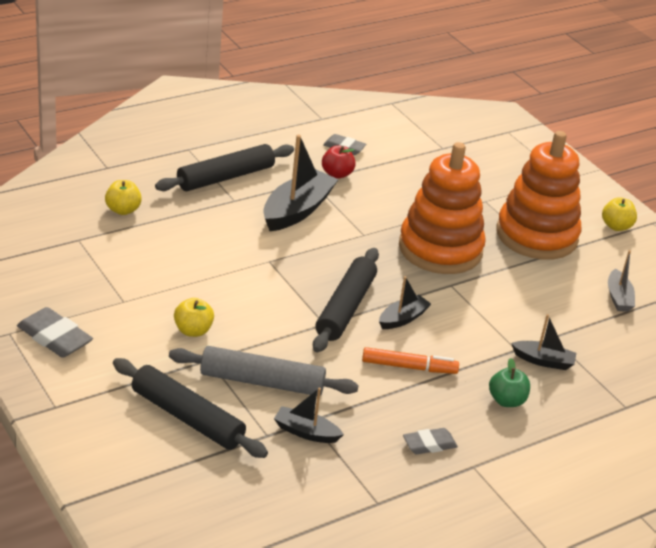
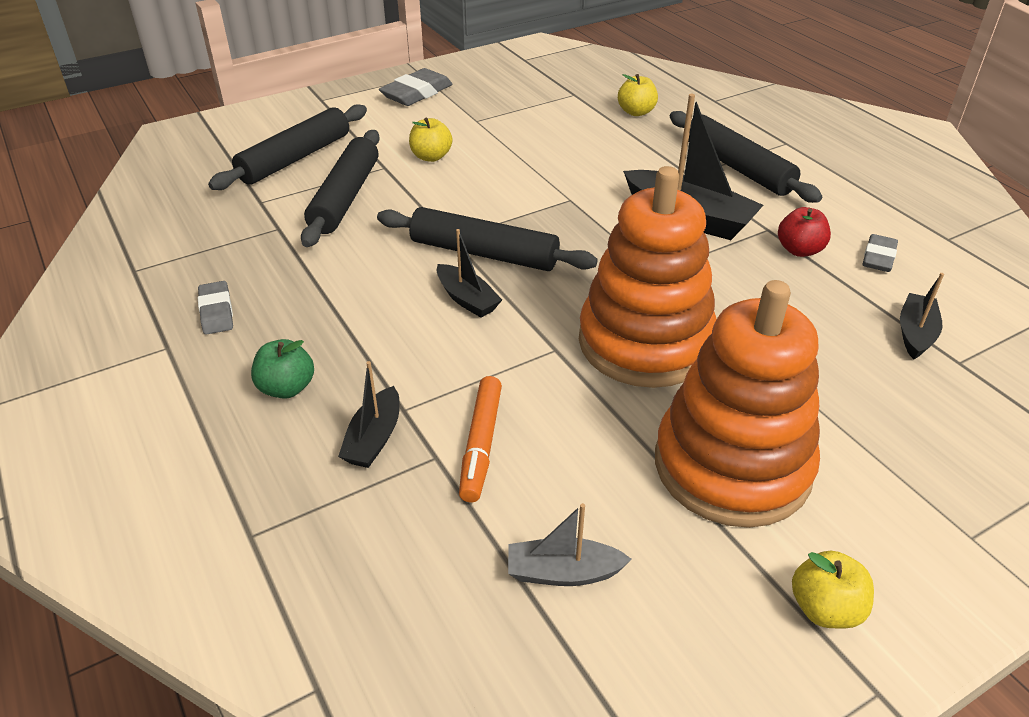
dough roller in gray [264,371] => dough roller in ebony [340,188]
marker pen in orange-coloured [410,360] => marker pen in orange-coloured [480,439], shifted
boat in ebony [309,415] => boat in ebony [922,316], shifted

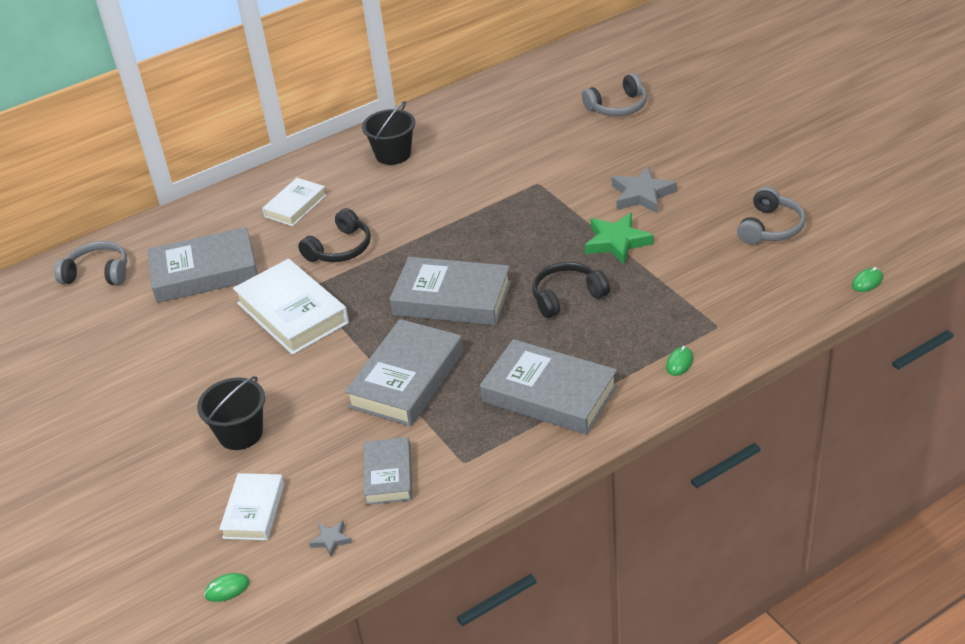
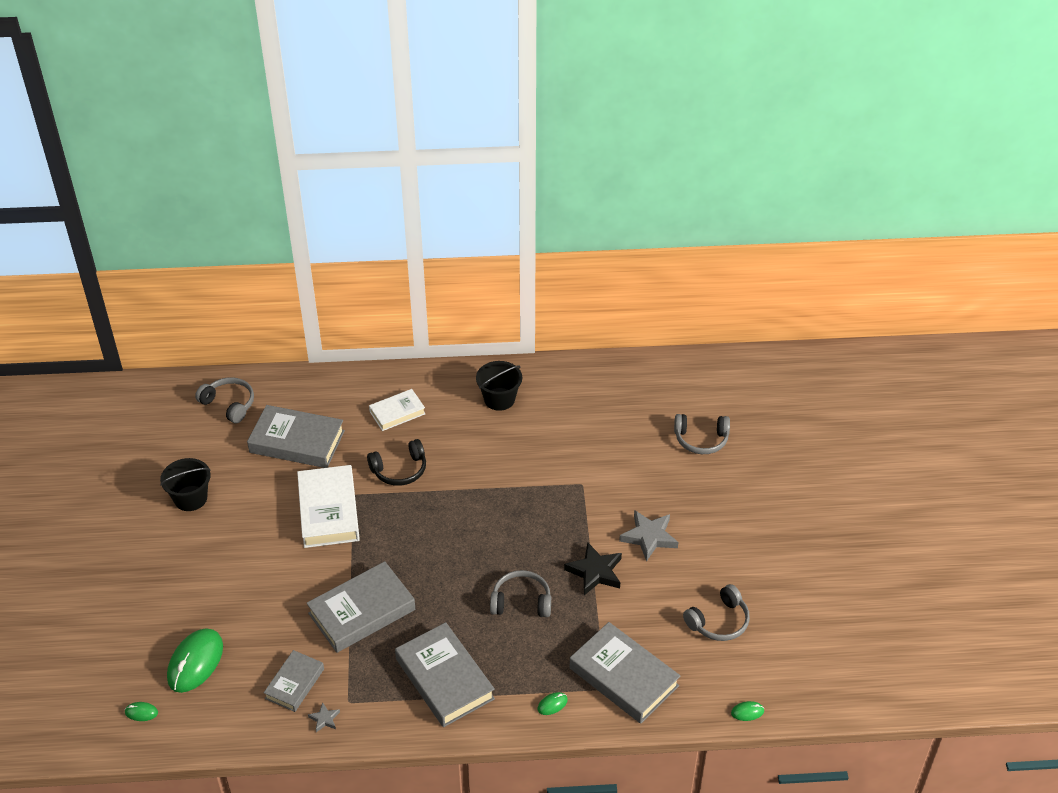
bucket in ebony [231,413] => bucket in ebony [185,484], shifted
hardback in pure white [251,506] => PC mouse in green [195,661]
star shape in gray [330,539] => star shape in gray [324,717], shifted
headset in ebony [571,290] => headset in gray [520,593]
star shape in green [619,238] => star shape in ebony [593,568]
hardback in gray [450,291] => hardback in gray [625,673], shifted

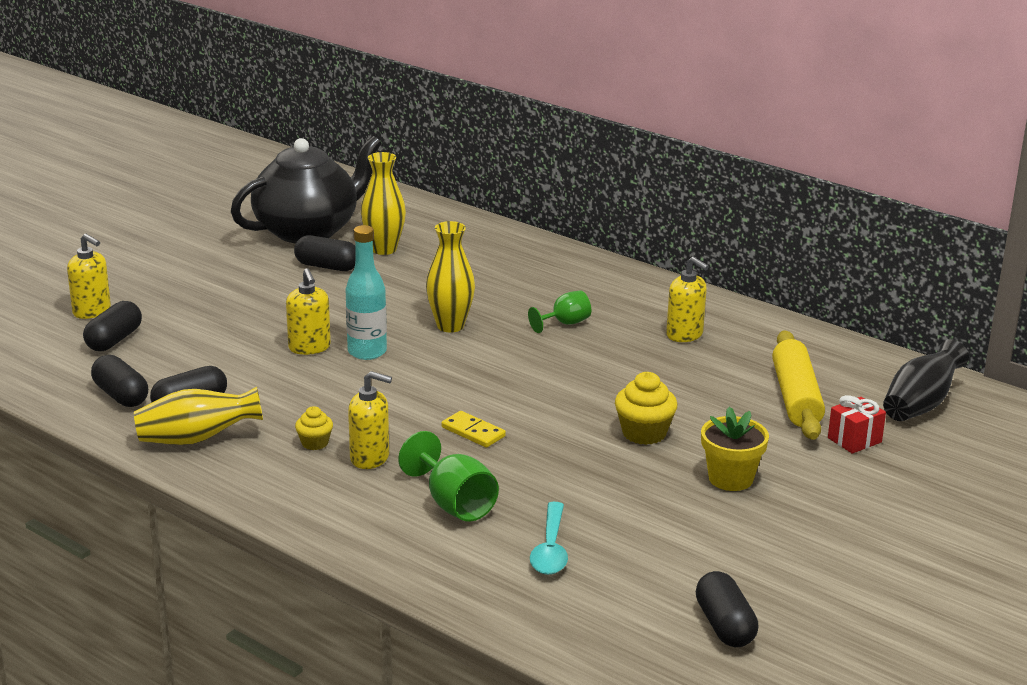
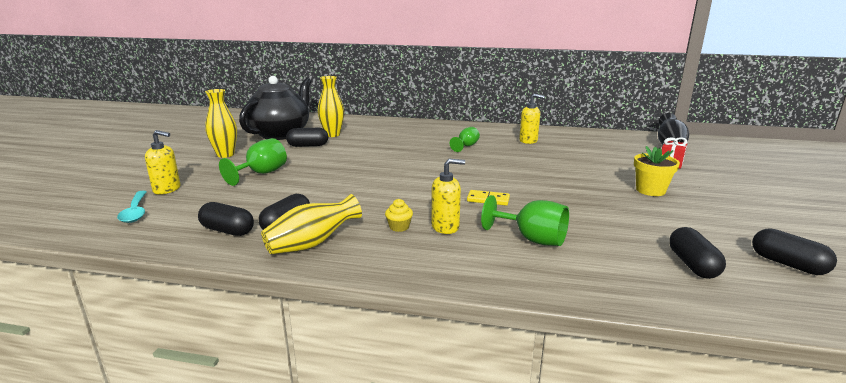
teaspoon in aqua [549,538] => teaspoon in aqua [132,207], shifted
tall vase in bright yellow [450,276] => tall vase in bright yellow [221,123], shifted
nothing => goblet in green [253,162]
pill shape in ebony [112,326] => pill shape in ebony [697,253], shifted
soap dispenser in bright yellow [308,311] => nothing
drink bottle in aqua [366,292] => nothing
cupcake in bright yellow [646,408] => nothing
dough roller in bright yellow [798,385] => nothing

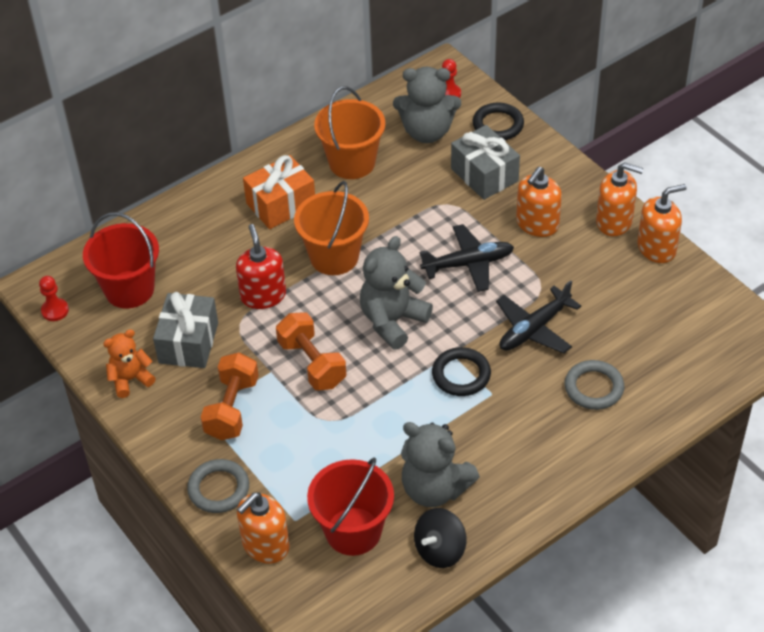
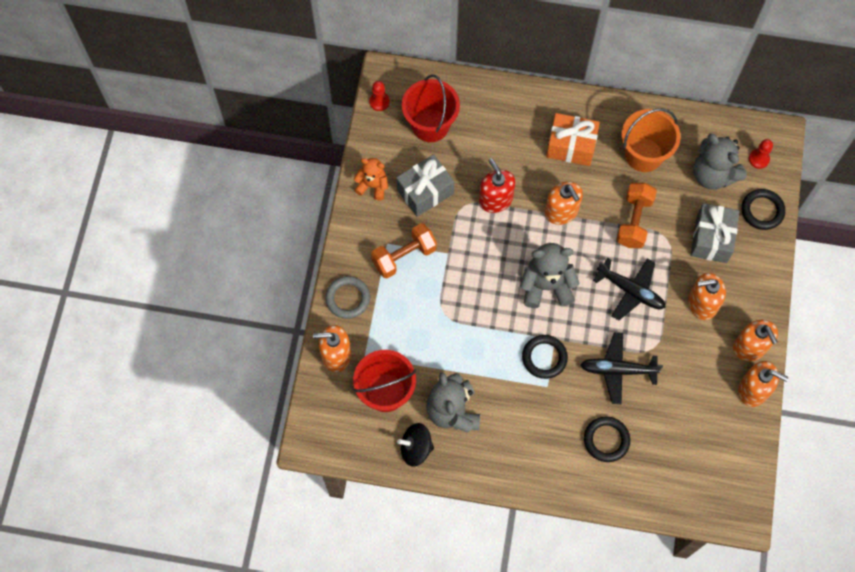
soap dispenser in scarlet [261,266] => soap dispenser in scarlet [497,185], 60 degrees counterclockwise
bucket in orange-coloured [331,228] => soap dispenser in orange-coloured [564,203]
ring in gray [594,385] => ring in ebony [607,439]
dumbbell in orange-coloured [311,351] => dumbbell in orange-coloured [636,215], shifted

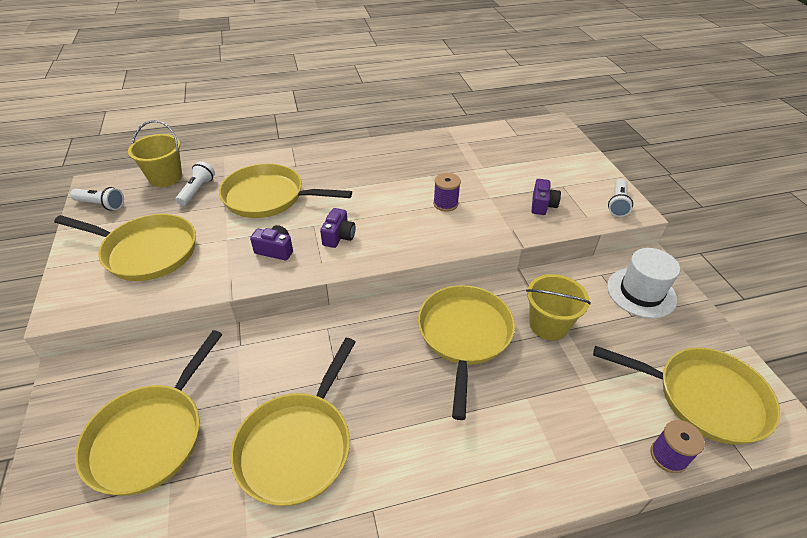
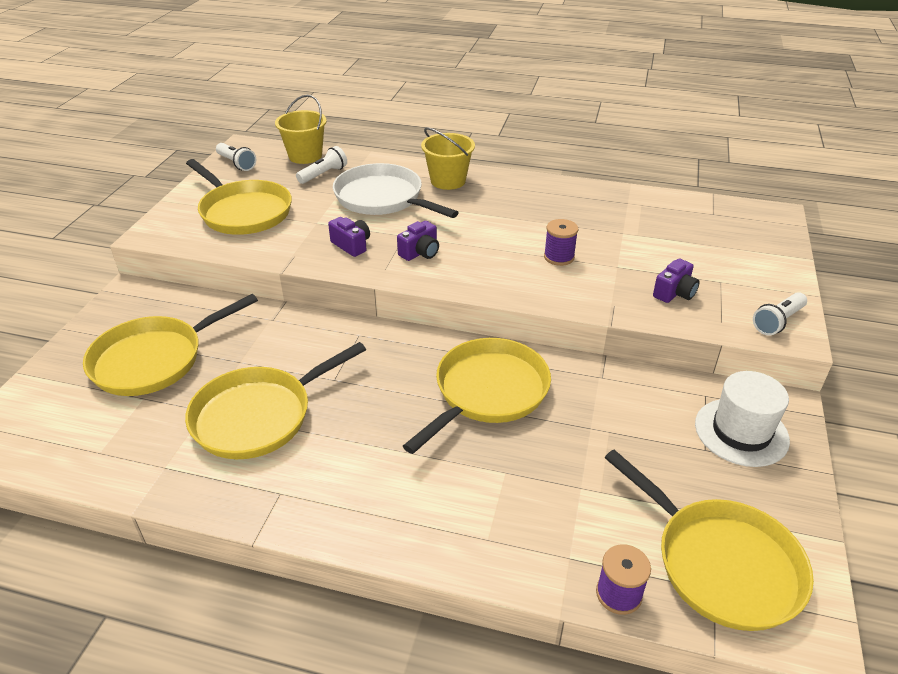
frying pan in bright yellow [285,190] => frying pan in pure white [396,190]
bucket in bright yellow [558,307] => bucket in bright yellow [448,158], shifted

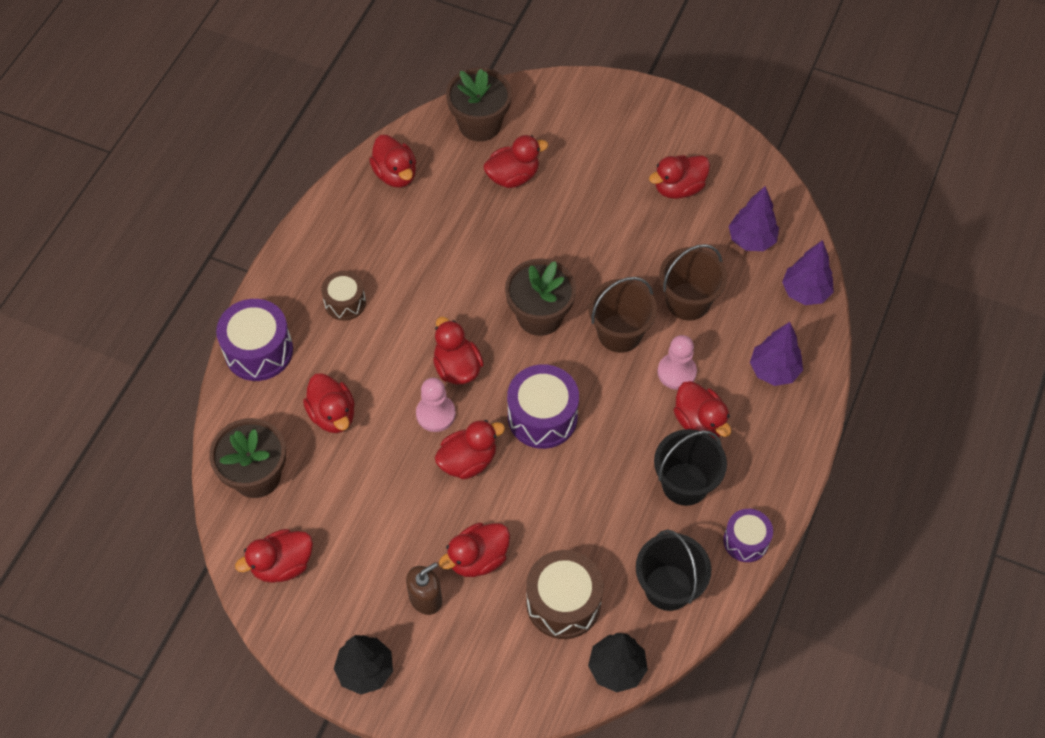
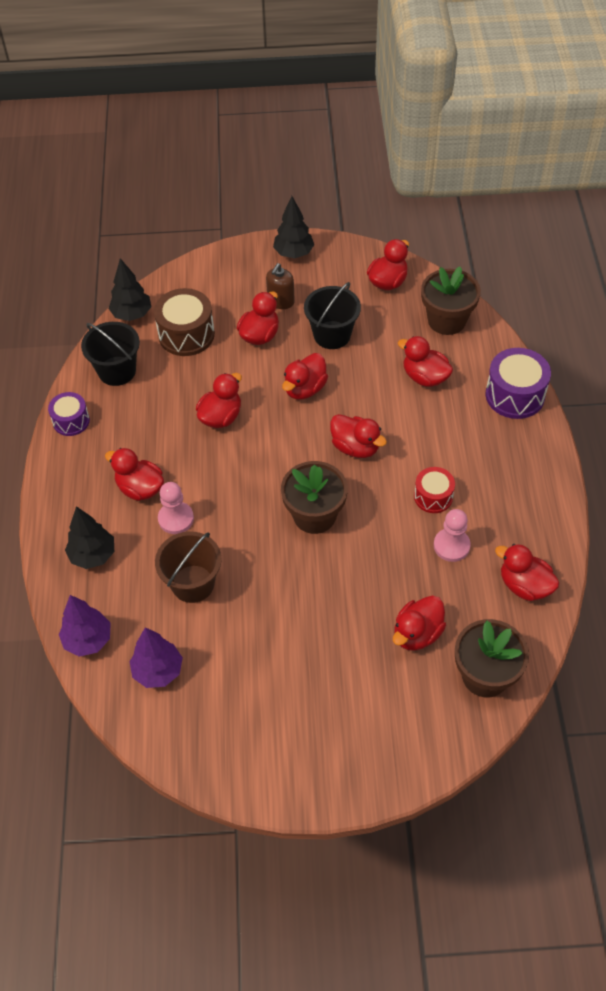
tree in violet [776,354] => tree in ebony [89,537]
duck in scarlet [679,177] => duck in scarlet [219,400], shifted
bucket in ebony [690,467] => bucket in ebony [332,315], shifted
nothing => drum in scarlet [434,490]
pawn in rosy [436,405] => pawn in rosy [452,535], shifted
drum in brown [343,296] => nothing
drum in violet [543,406] => nothing
bucket in brown [623,315] => nothing

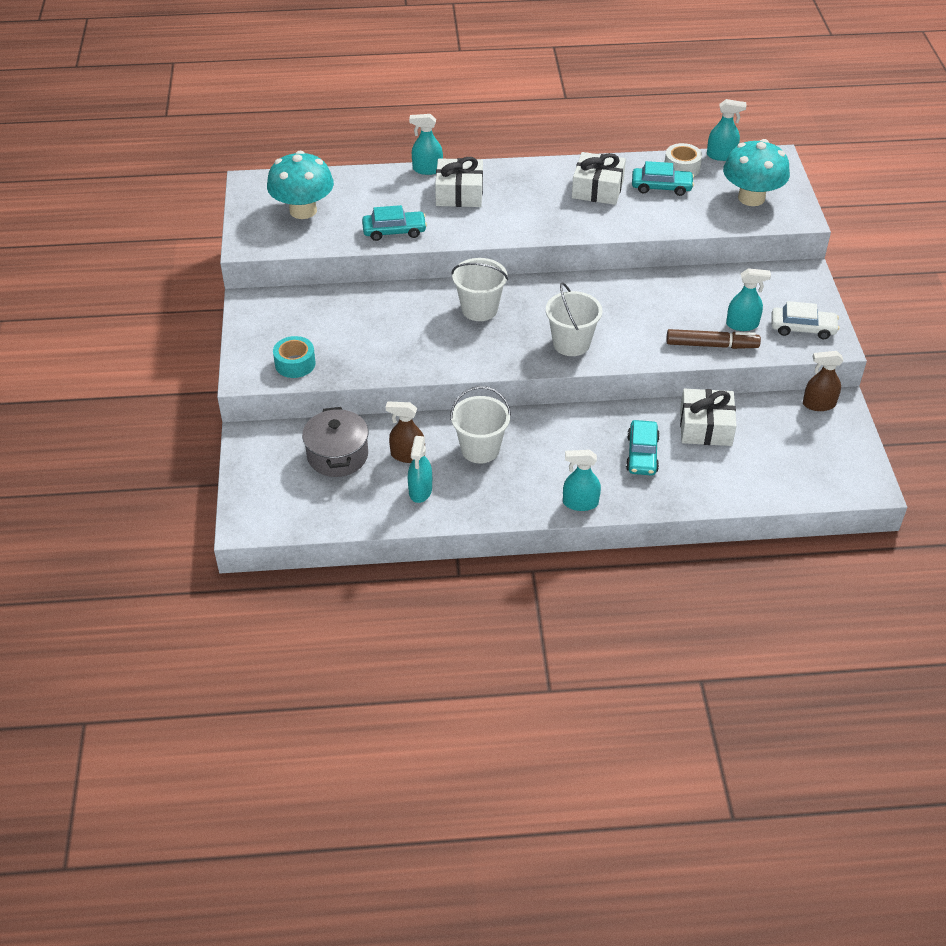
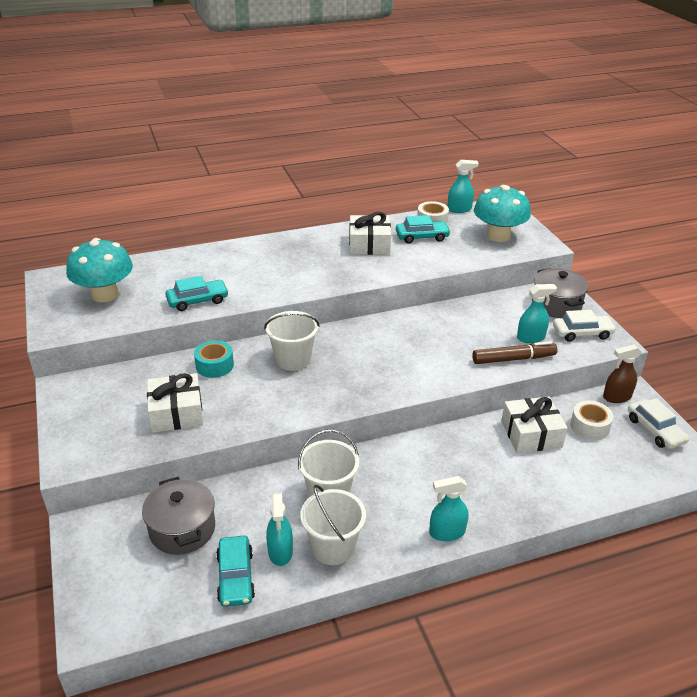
gift in pure white [459,182] => gift in pure white [175,403], shifted
tape in aqua [294,357] => tape in aqua [214,359], shifted
automobile in aqua [643,448] => automobile in aqua [235,571], shifted
bucket in pure white [574,319] => bucket in pure white [333,525], shifted
nothing => cooking pot in gray [560,293]
nothing => tape in pure white [592,420]
nothing => automobile in pure white [658,423]
spray bottle in brown [405,432] => nothing
spray bottle in aqua [426,144] => nothing

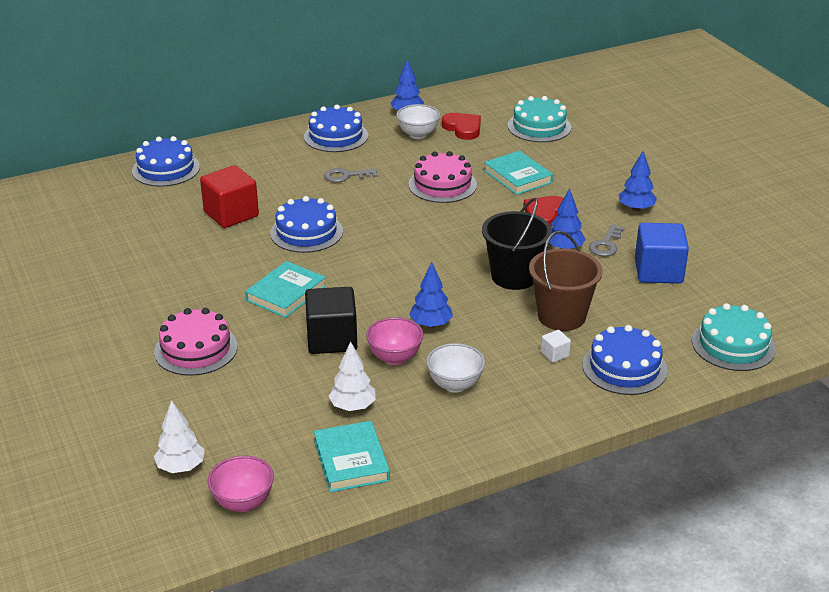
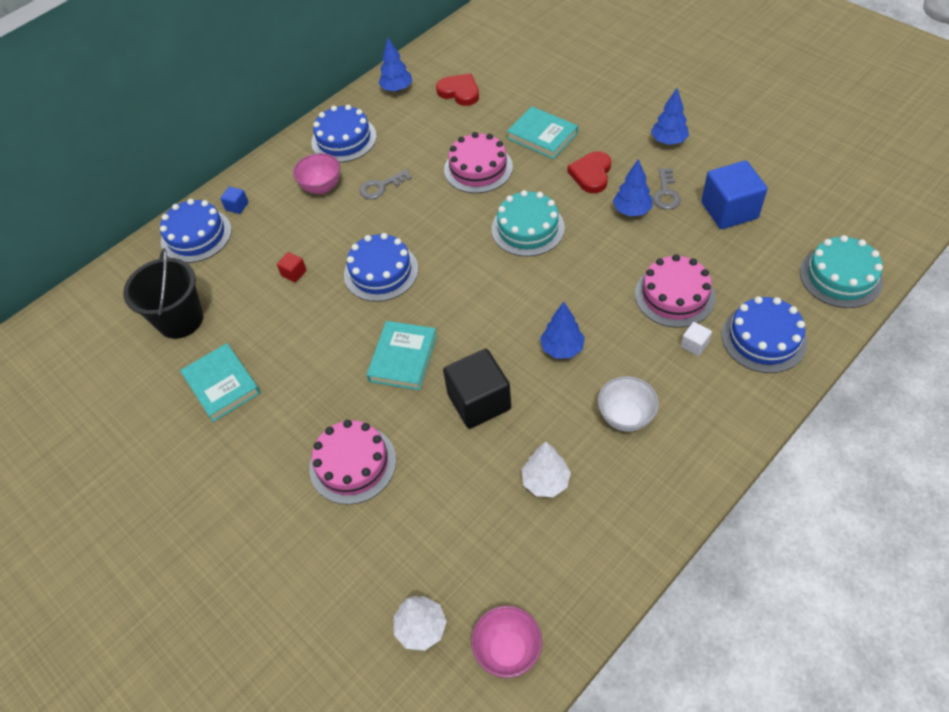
bucket in ebony [517,244] => bucket in ebony [163,293], shifted
hardback in aqua [352,456] => hardback in aqua [220,382], shifted
nothing => solid cube in cobalt [234,200]
solid cube in scarlet [229,196] => solid cube in scarlet [292,267], x0.44
deep dish in rosy [394,341] => deep dish in rosy [316,173], shifted
gateau in aqua [539,119] => gateau in aqua [528,223], shifted
bucket in brown [566,281] => gateau in rosy [675,291]
deep dish in pure white [418,121] => nothing

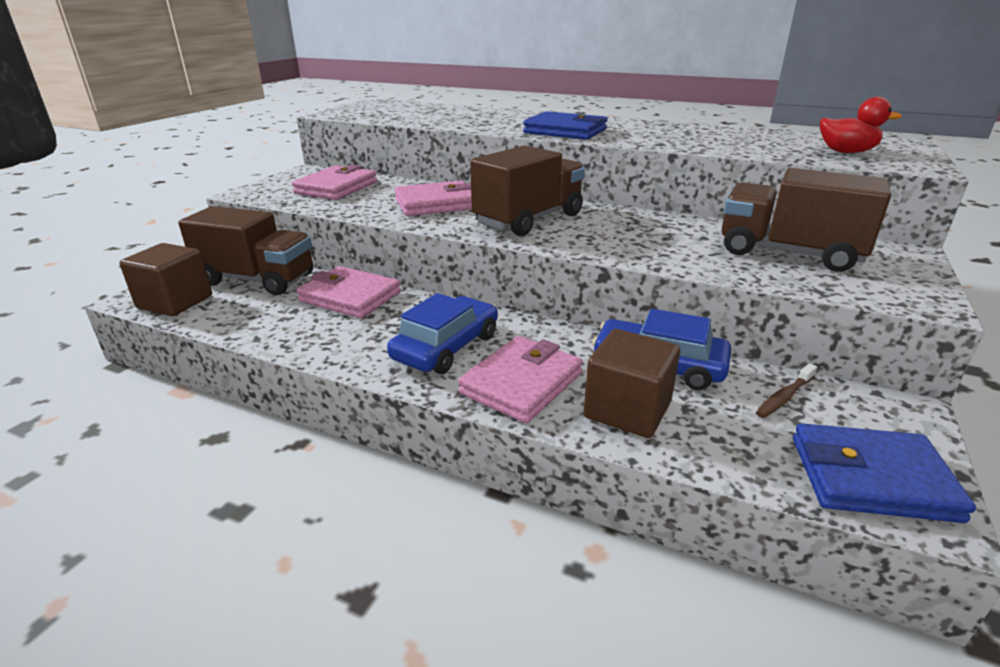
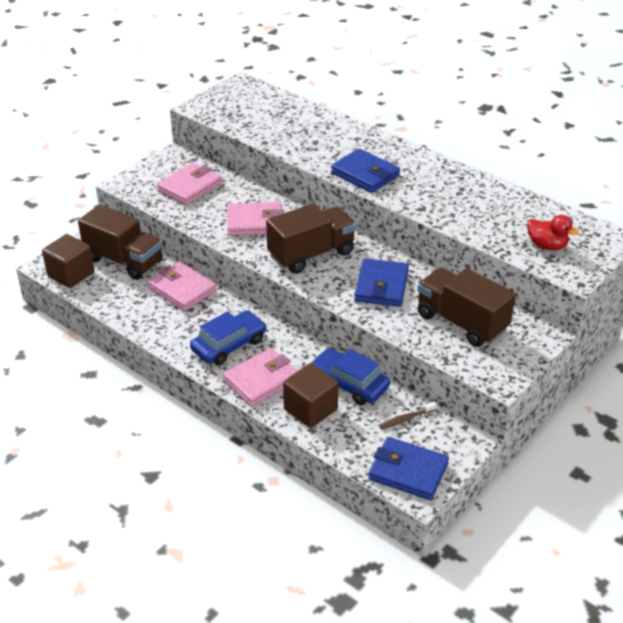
nothing => wallet in cobalt [381,282]

